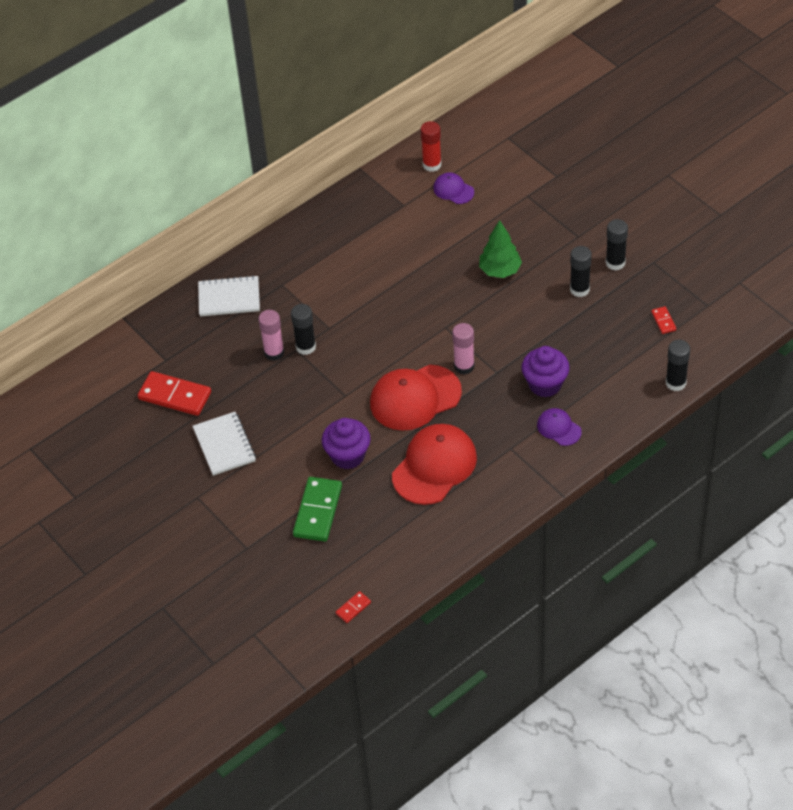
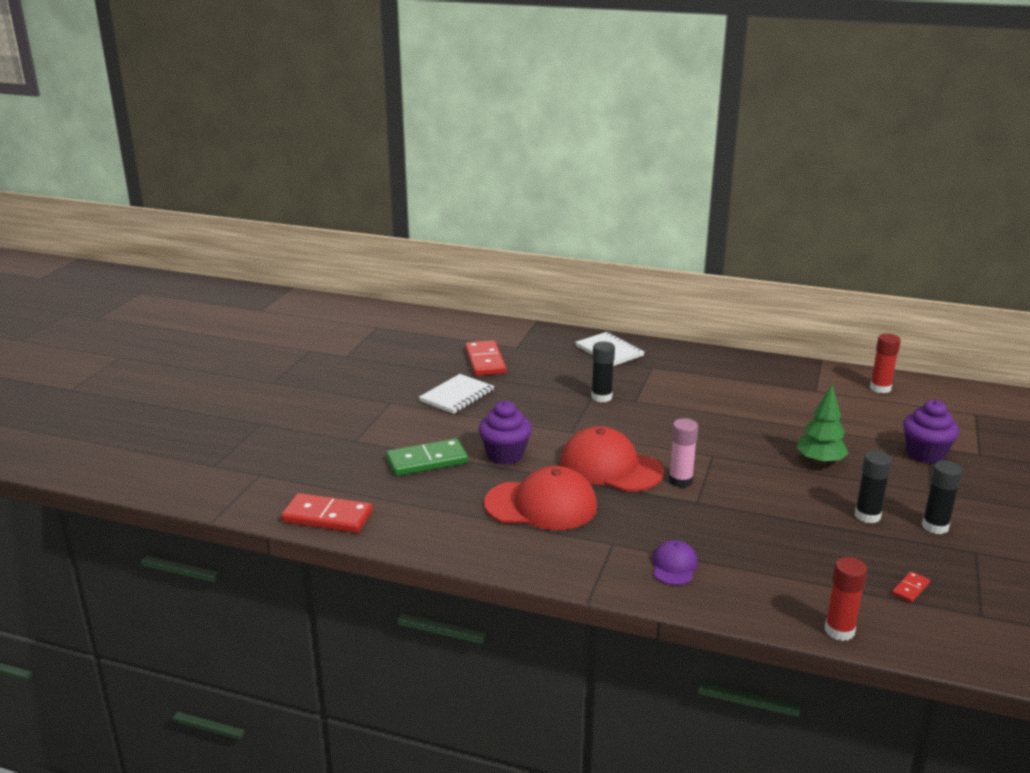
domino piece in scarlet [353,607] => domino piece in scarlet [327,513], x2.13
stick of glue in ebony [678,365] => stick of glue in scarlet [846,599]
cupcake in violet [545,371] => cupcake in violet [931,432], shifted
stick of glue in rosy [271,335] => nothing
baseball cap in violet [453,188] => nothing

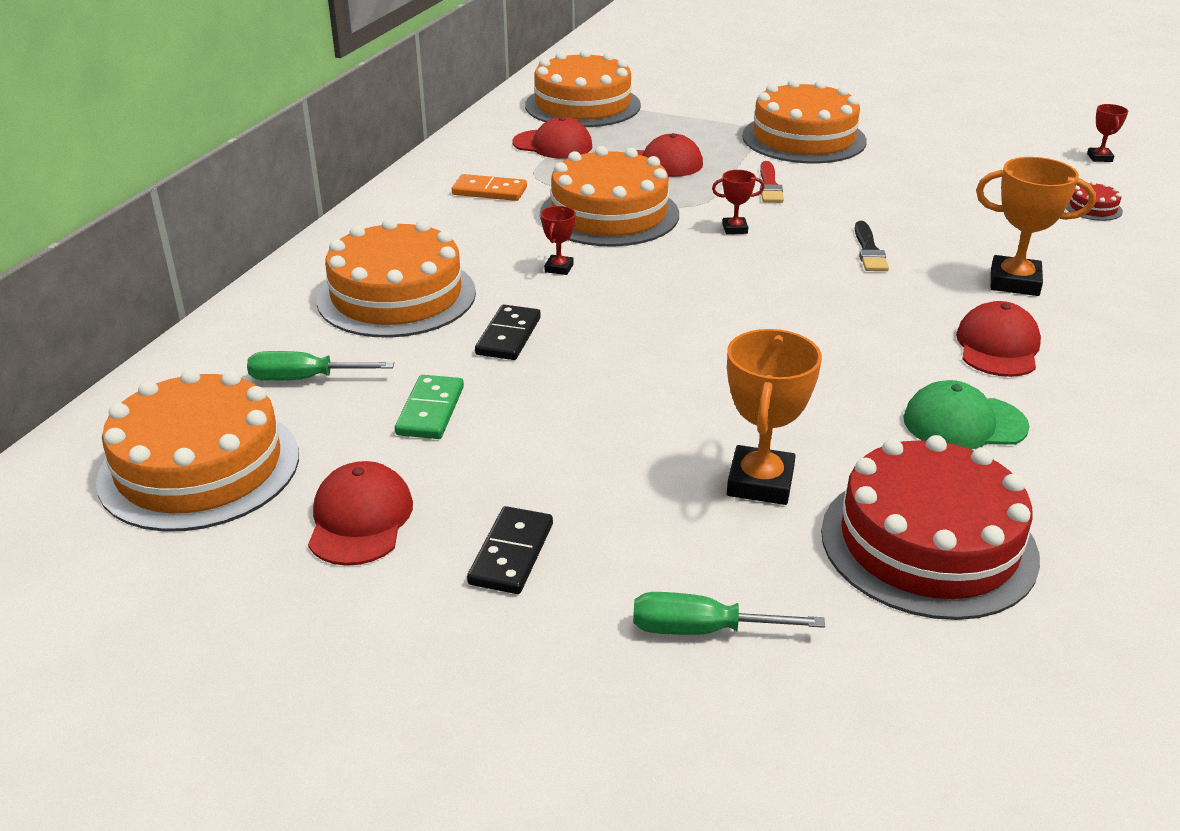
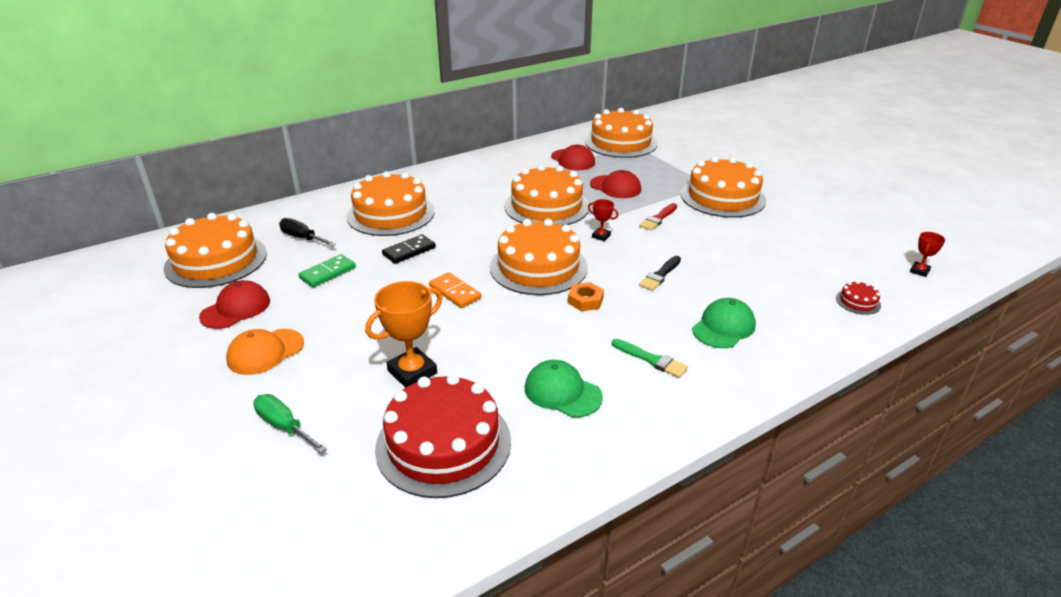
domino piece in ebony [510,550] => baseball cap in orange-coloured [265,352]
screwdriver in green [320,366] => screwdriver in ebony [307,232]
domino piece in orange-coloured [489,187] => domino piece in orange-coloured [455,290], shifted
nothing => gateau in orange-coloured [539,257]
nothing => nut in orange-coloured [586,296]
baseball cap in scarlet [998,339] => paint brush in green [650,358]
prize cup in orange-coloured [1036,226] => baseball cap in green [724,323]
prize cup in scarlet [558,240] => nothing

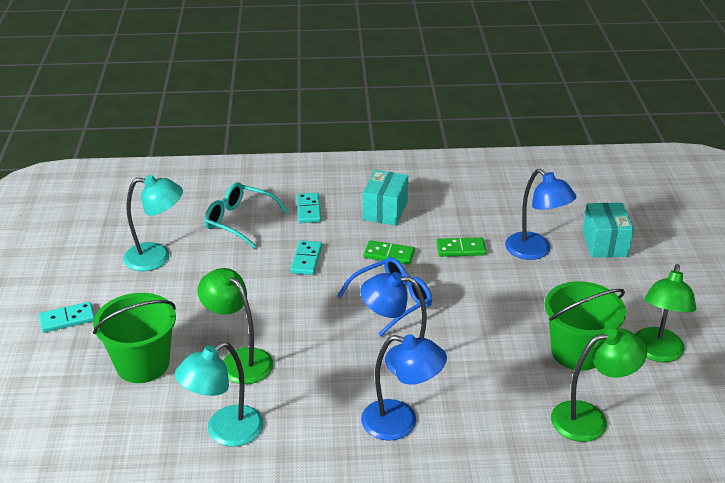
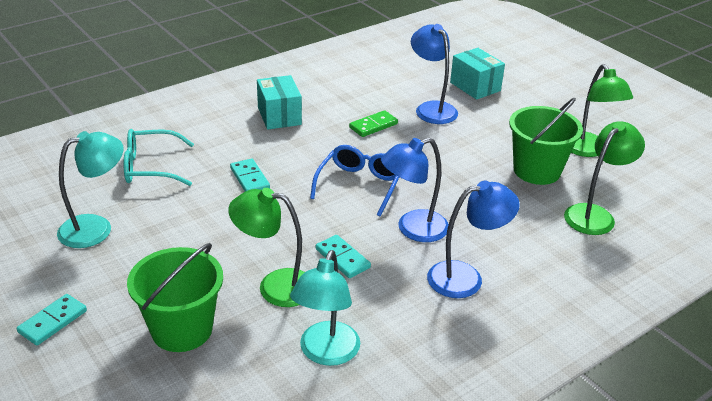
domino piece in aqua [309,208] => domino piece in aqua [343,256], shifted
desk lamp in cobalt [540,214] => desk lamp in cobalt [434,74], 135 degrees counterclockwise
domino piece in green [389,252] => nothing

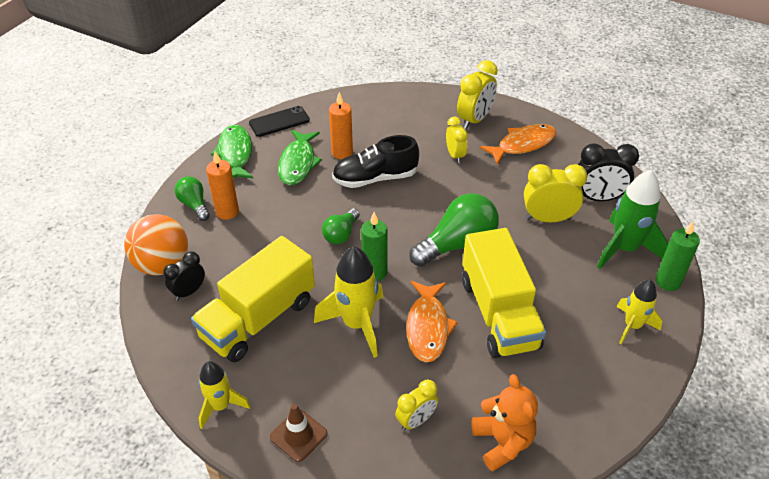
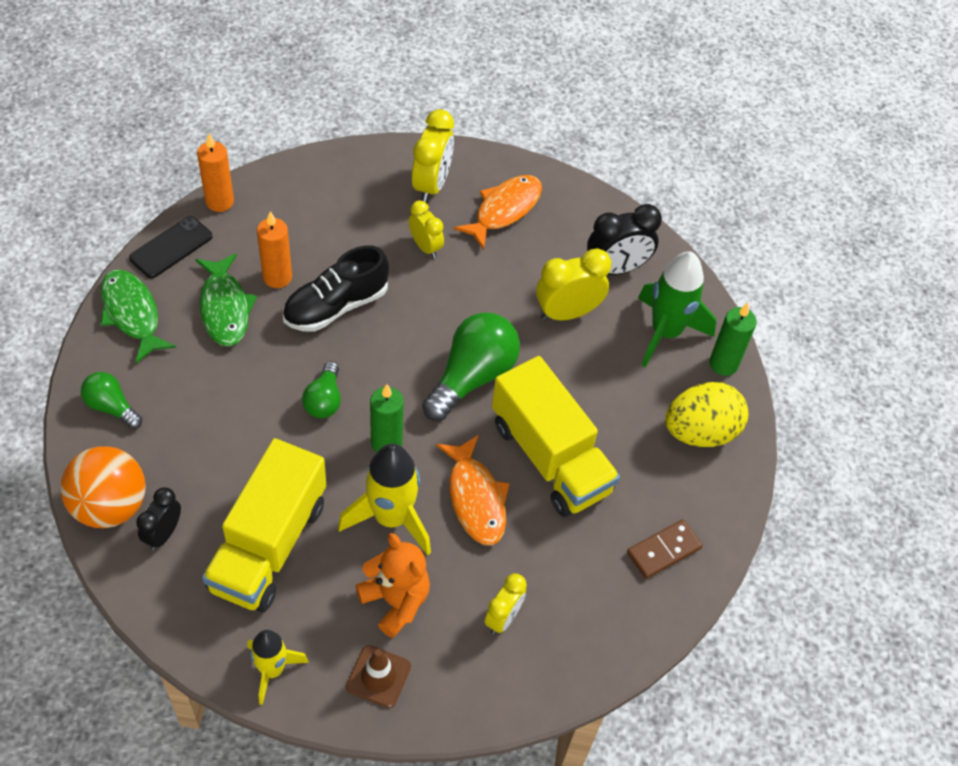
wax candle in orange-coloured [222,185] => wax candle in orange-coloured [215,173], shifted
stuffed bear in orange-coloured [505,422] => stuffed bear in orange-coloured [393,585], shifted
nothing => domino piece in brown [664,549]
spaceship in bright yellow [639,312] => egg shape in bright yellow [706,414]

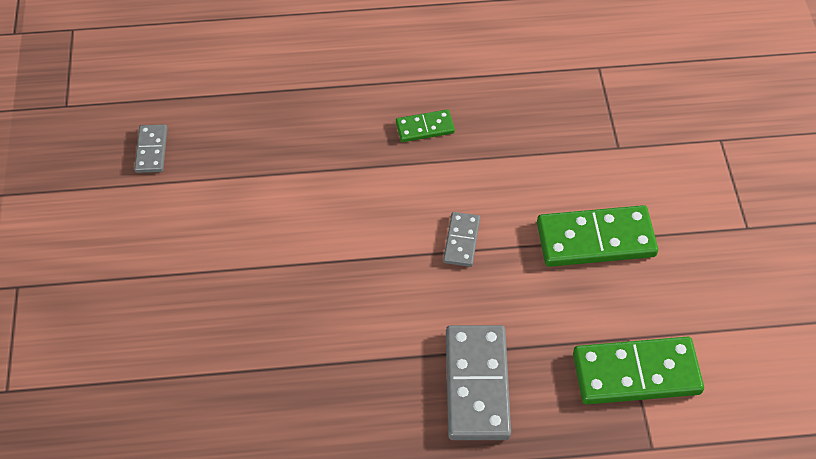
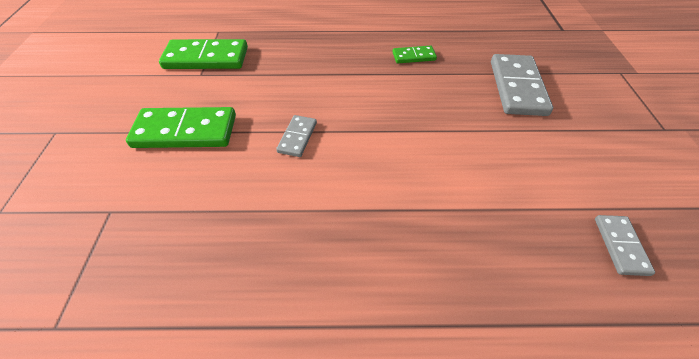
domino piece in green [425,125] => domino piece in green [415,55], shifted
domino piece in gray [478,382] => domino piece in gray [522,85], shifted

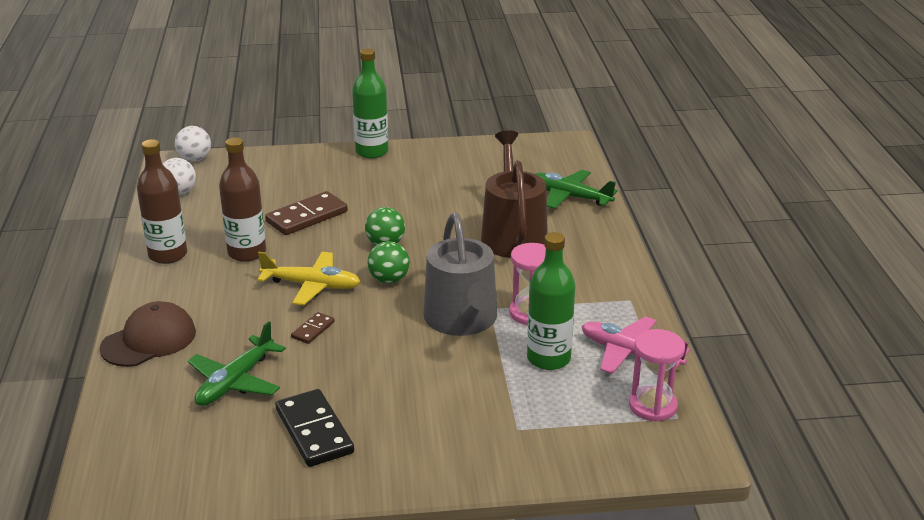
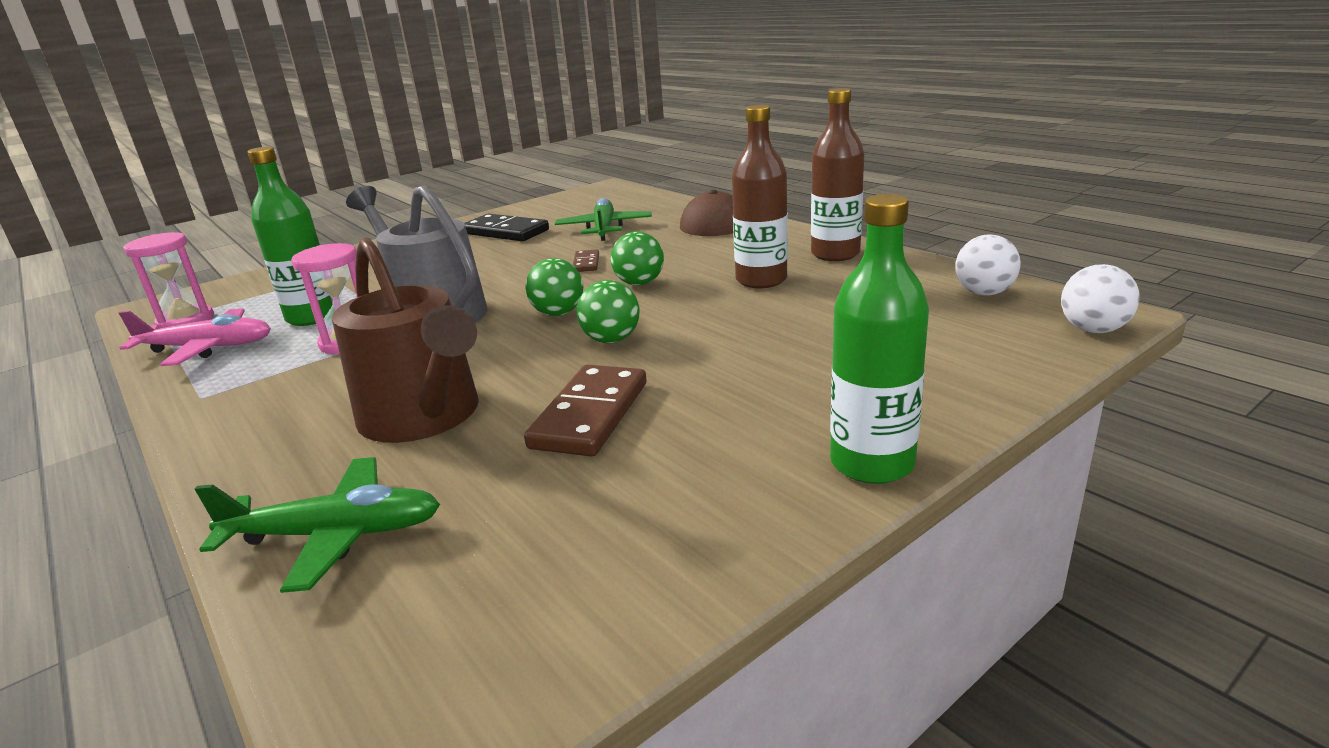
domino piece in brown [306,213] => domino piece in brown [585,411], shifted
toy plane in bright yellow [309,278] => sphere in green [637,258]

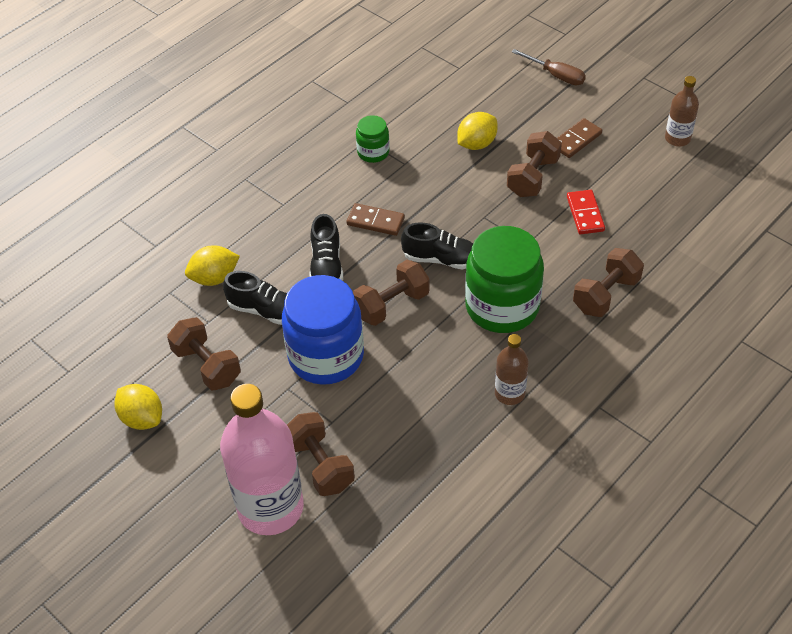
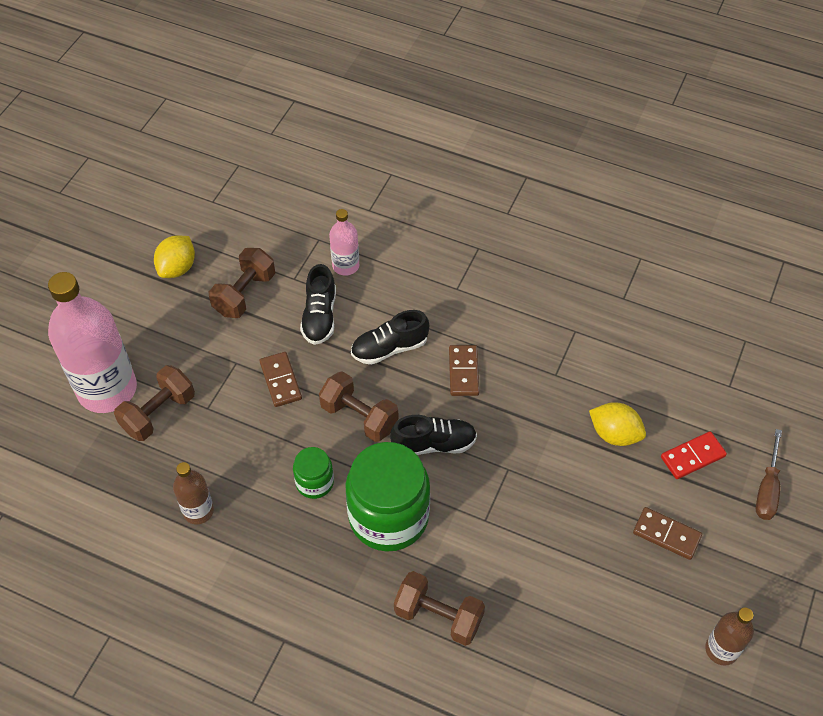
drink bottle in brown [512,369] => drink bottle in brown [193,493], shifted
preserve jar in cobalt [323,330] => domino piece in brown [281,379]
preserve jar in green [373,139] => preserve jar in green [313,473], shifted
lemon in bright yellow [212,265] => drink bottle in rosy [344,242]
sneaker in ebony [437,246] => sneaker in ebony [433,435], 90 degrees counterclockwise
domino piece in scarlet [586,212] => domino piece in scarlet [694,455], shifted
dumbbell in brown [534,164] => nothing

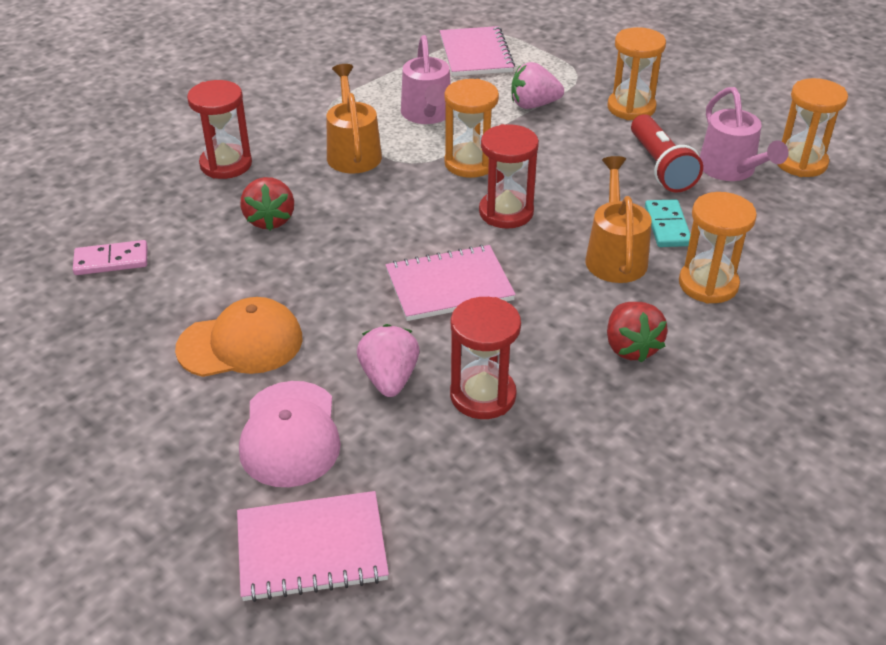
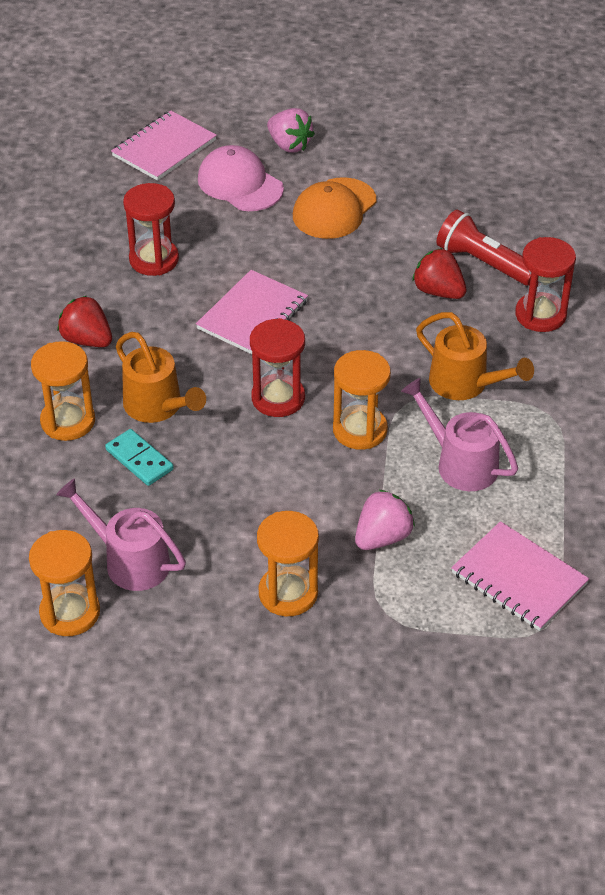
strawberry in rosy [388,360] => strawberry in rosy [291,130], shifted
flashlight in scarlet [667,153] => flashlight in scarlet [483,248], shifted
domino piece in rosy [110,257] => nothing

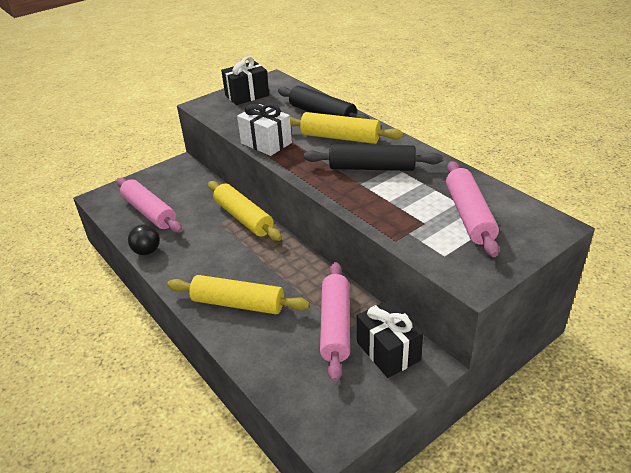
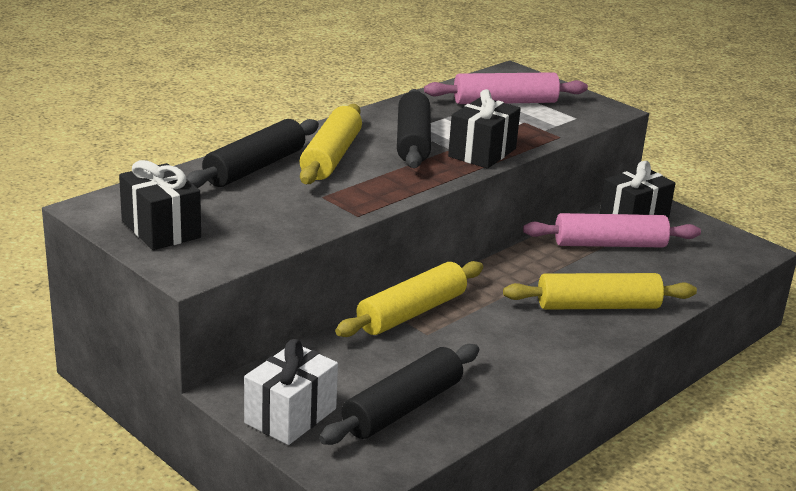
gift in pure white [264,130] => gift in pure white [291,392], shifted
dough roller in rosy [149,205] => dough roller in ebony [399,394]
nothing => gift in ebony [484,129]
dough roller in bright yellow [238,294] => dough roller in bright yellow [600,291], 75 degrees clockwise
sphere in ebony [144,239] => nothing

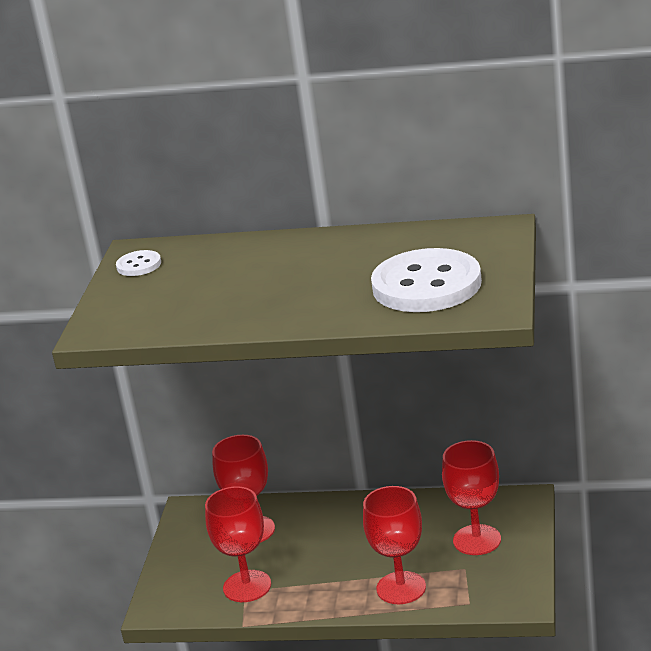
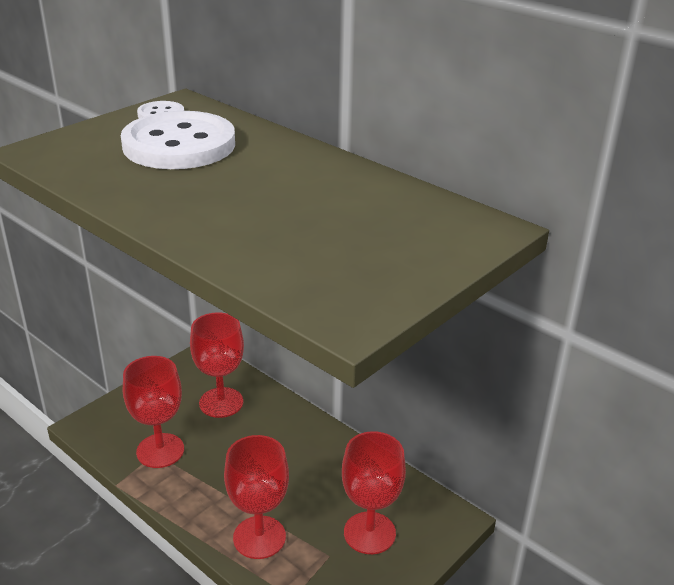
sewing button in pure white [426,280] => sewing button in pure white [178,140], shifted

